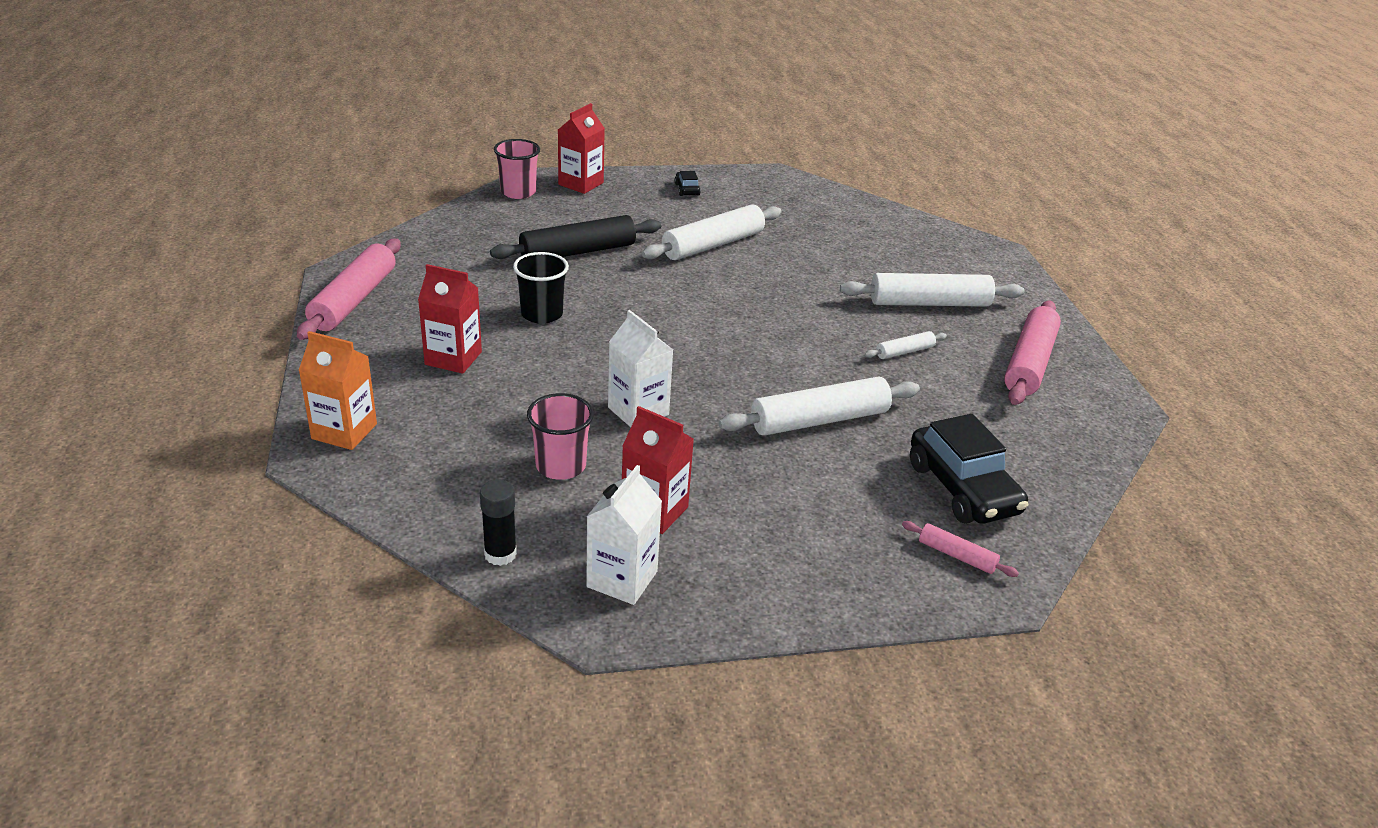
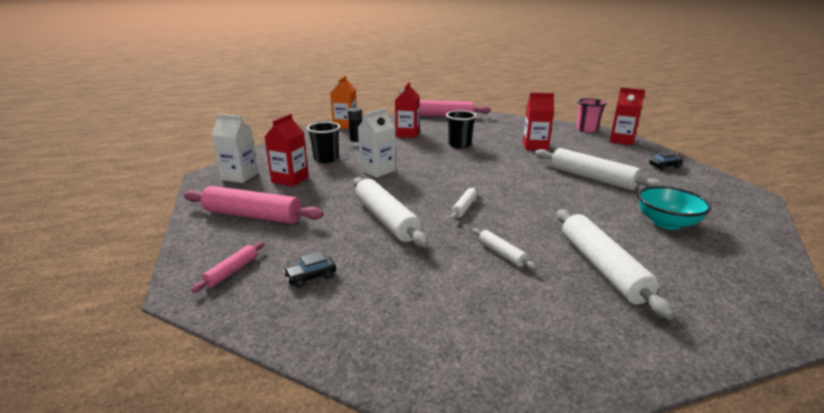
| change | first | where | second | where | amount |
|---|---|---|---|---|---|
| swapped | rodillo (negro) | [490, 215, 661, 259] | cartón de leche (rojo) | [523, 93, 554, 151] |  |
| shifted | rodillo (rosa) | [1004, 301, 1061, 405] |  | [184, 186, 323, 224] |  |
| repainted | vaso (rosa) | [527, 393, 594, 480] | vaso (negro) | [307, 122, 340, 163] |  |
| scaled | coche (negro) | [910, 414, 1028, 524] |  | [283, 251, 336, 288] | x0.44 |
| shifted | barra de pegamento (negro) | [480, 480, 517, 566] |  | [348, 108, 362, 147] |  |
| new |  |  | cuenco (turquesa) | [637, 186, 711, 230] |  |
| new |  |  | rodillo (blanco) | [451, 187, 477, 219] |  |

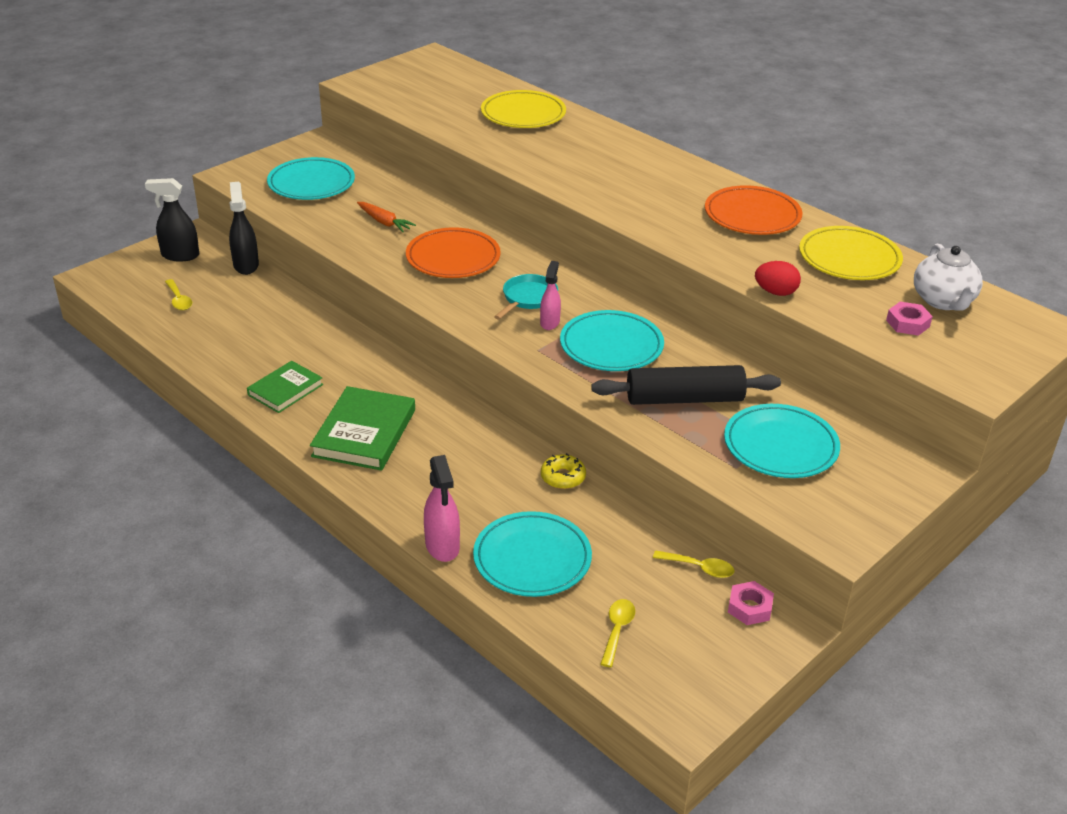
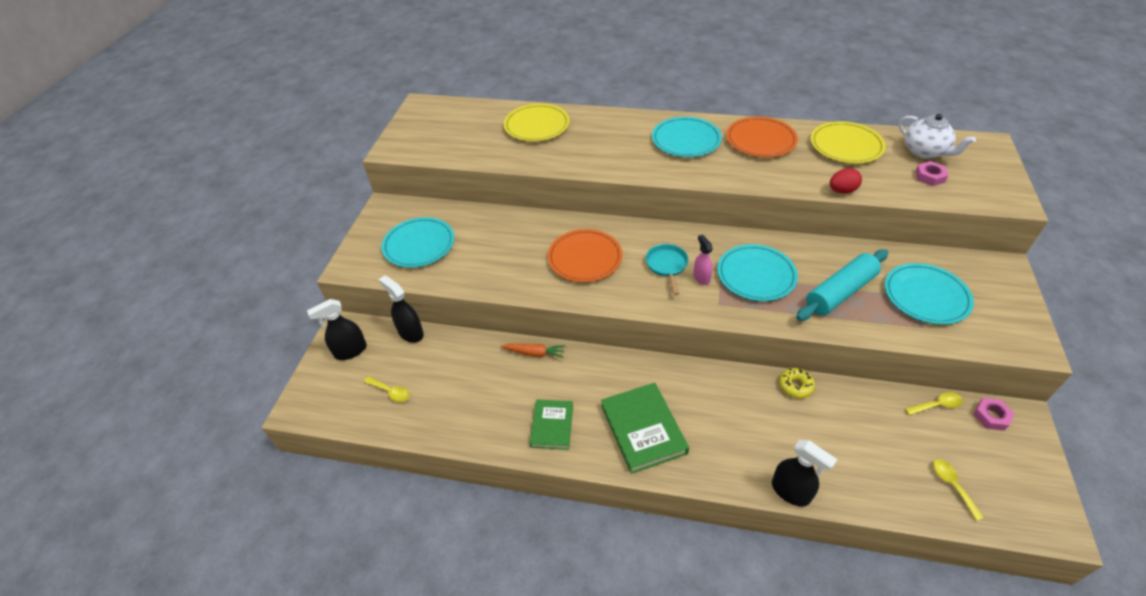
| change | first | where | second | where | amount |
|---|---|---|---|---|---|
| shifted | zanahoria (naranja) | [357, 202, 416, 232] |  | [501, 343, 566, 358] |  |
| repainted | rodillo (negro) | [591, 365, 781, 405] | rodillo (turquesa) | [796, 249, 888, 321] |  |
| repainted | pulverizador (rosa) | [424, 455, 460, 562] | pulverizador (negro) | [772, 440, 837, 507] |  |
| shifted | plato (turquesa) | [473, 511, 592, 597] |  | [652, 117, 722, 157] |  |

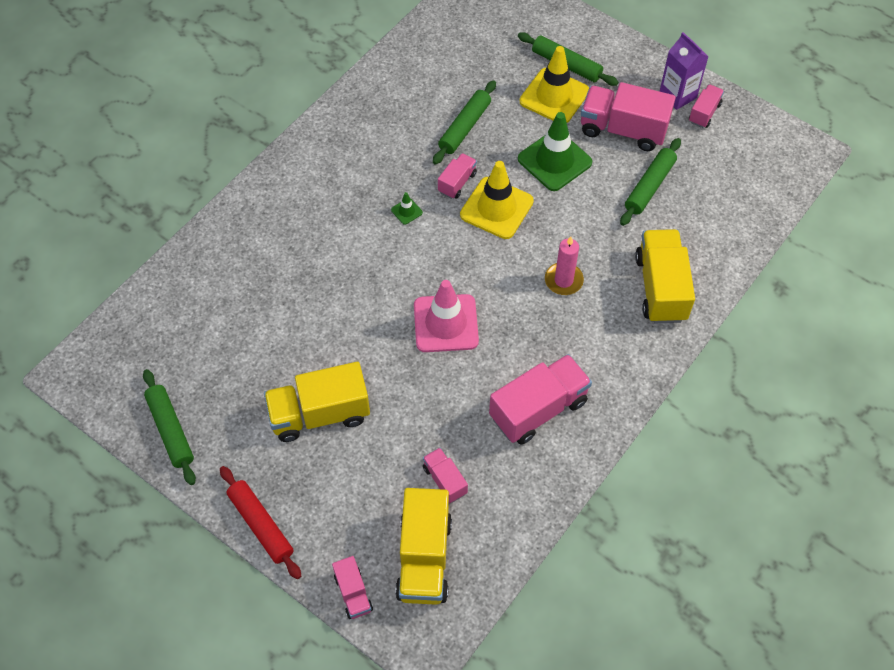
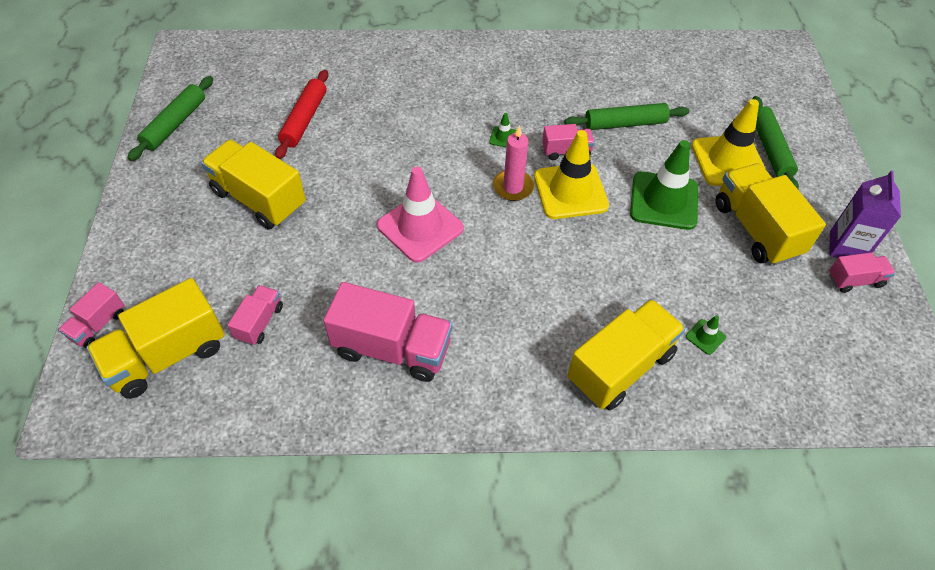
| change | first | where | second | where | amount |
|---|---|---|---|---|---|
| repainted | camión (rosa) | [581, 82, 676, 151] | camión (amarillo) | [715, 163, 826, 266] |  |
| gone | rodillo (verde) | [620, 138, 681, 226] |  |  |  |
| shifted | vela (rosa) | [545, 237, 584, 295] |  | [493, 125, 534, 201] |  |
| shifted | rodillo (rojo) | [220, 466, 301, 579] |  | [275, 70, 328, 159] |  |
| new |  |  | cono de tráfico (verde) | [686, 315, 726, 355] |  |

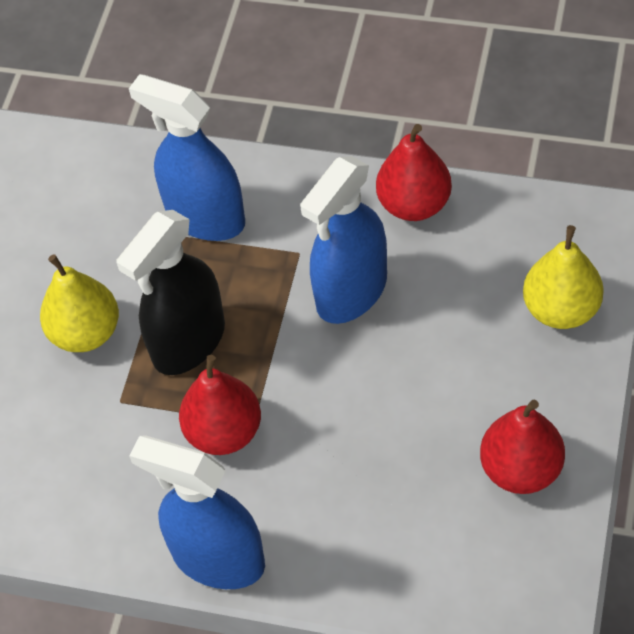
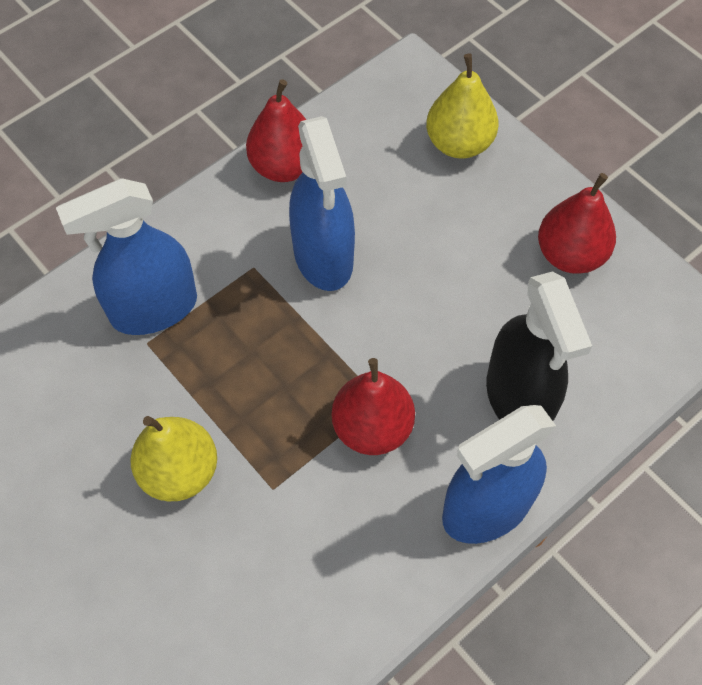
| change | first | where | second | where | amount |
|---|---|---|---|---|---|
| shifted | pulverizador (negro) | [116, 210, 225, 375] |  | [486, 271, 592, 421] |  |

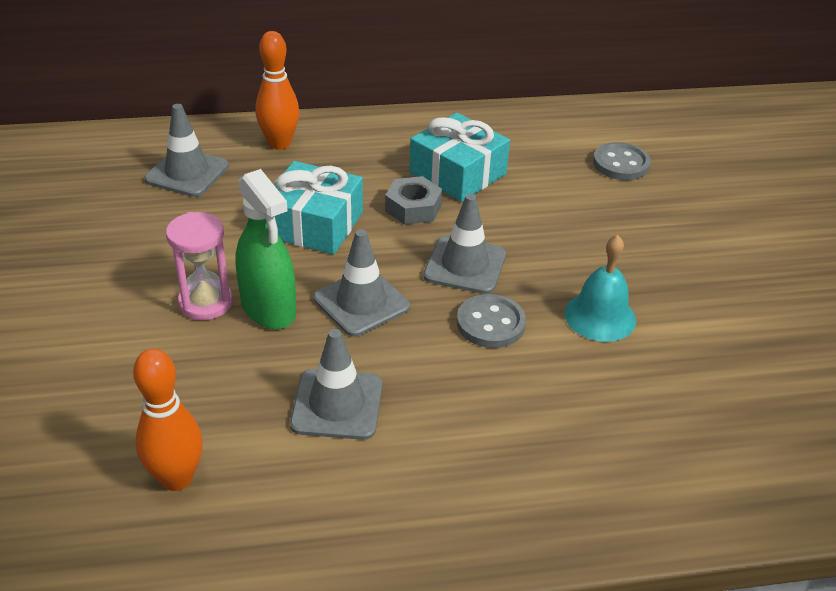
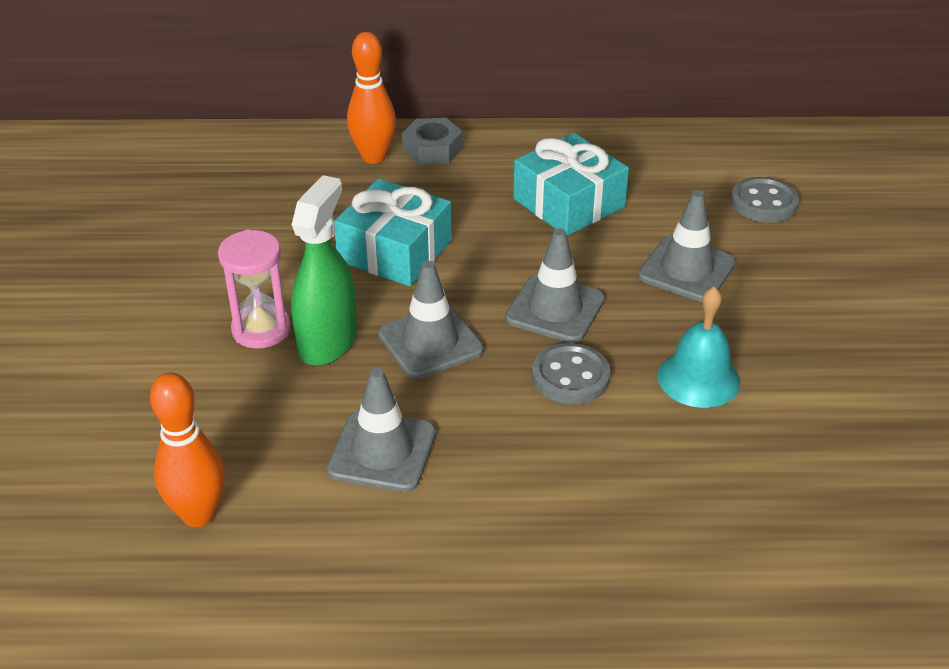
| change | first | where | second | where | amount |
|---|---|---|---|---|---|
| shifted | cono de tráfico (gris) | [144, 104, 229, 197] |  | [638, 190, 736, 302] |  |
| rotated | pulverizador (verde) | [235, 169, 296, 329] |  | [291, 175, 357, 366] | 135 degrees counterclockwise |
| shifted | tuerca (gris) | [385, 176, 442, 225] |  | [402, 118, 463, 165] |  |

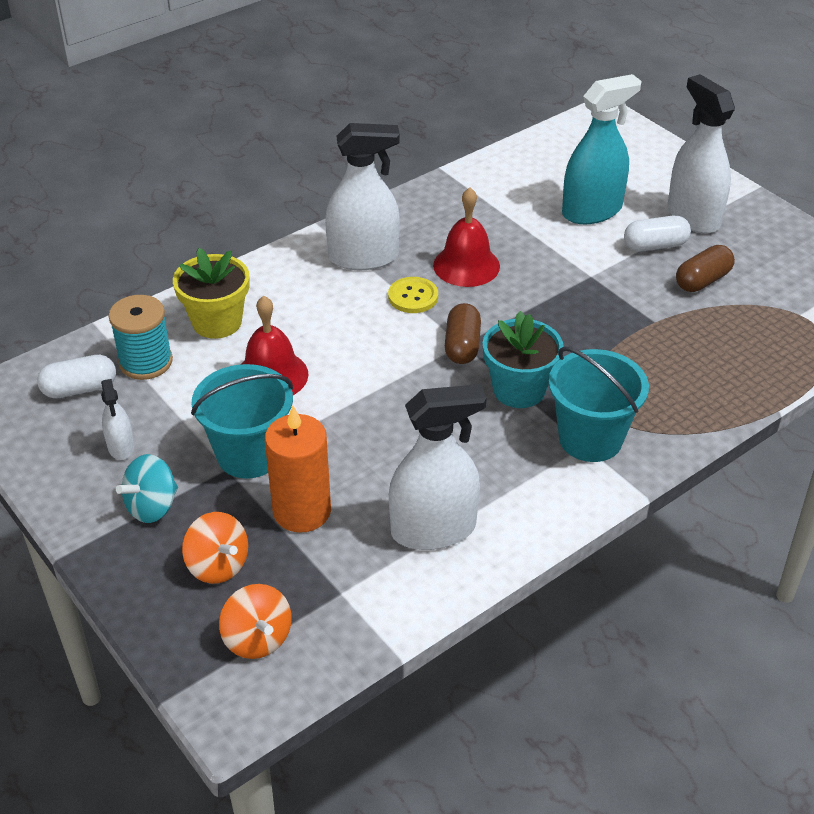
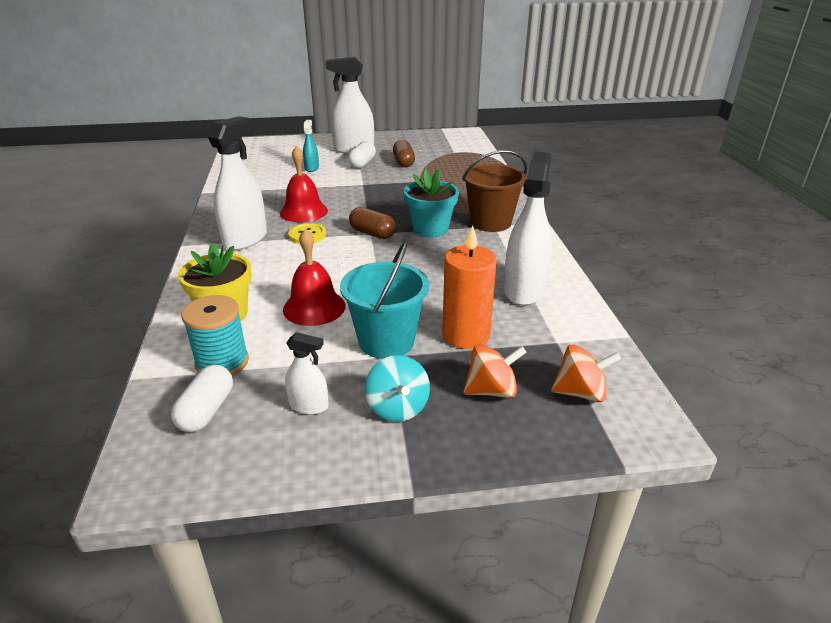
| change | first | where | second | where | amount |
|---|---|---|---|---|---|
| scaled | pulverizador (turquesa) | [562, 74, 641, 224] |  | [303, 120, 319, 172] | x0.50 |
| repainted | balde (turquesa) | [549, 346, 649, 462] | balde (marrón) | [462, 150, 527, 232] |  |

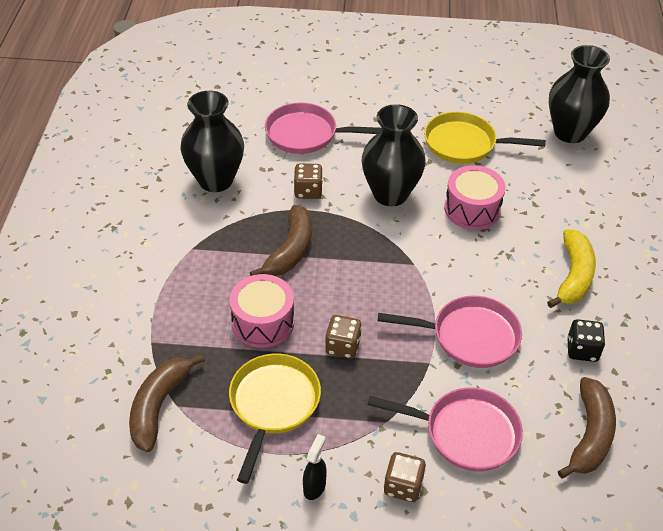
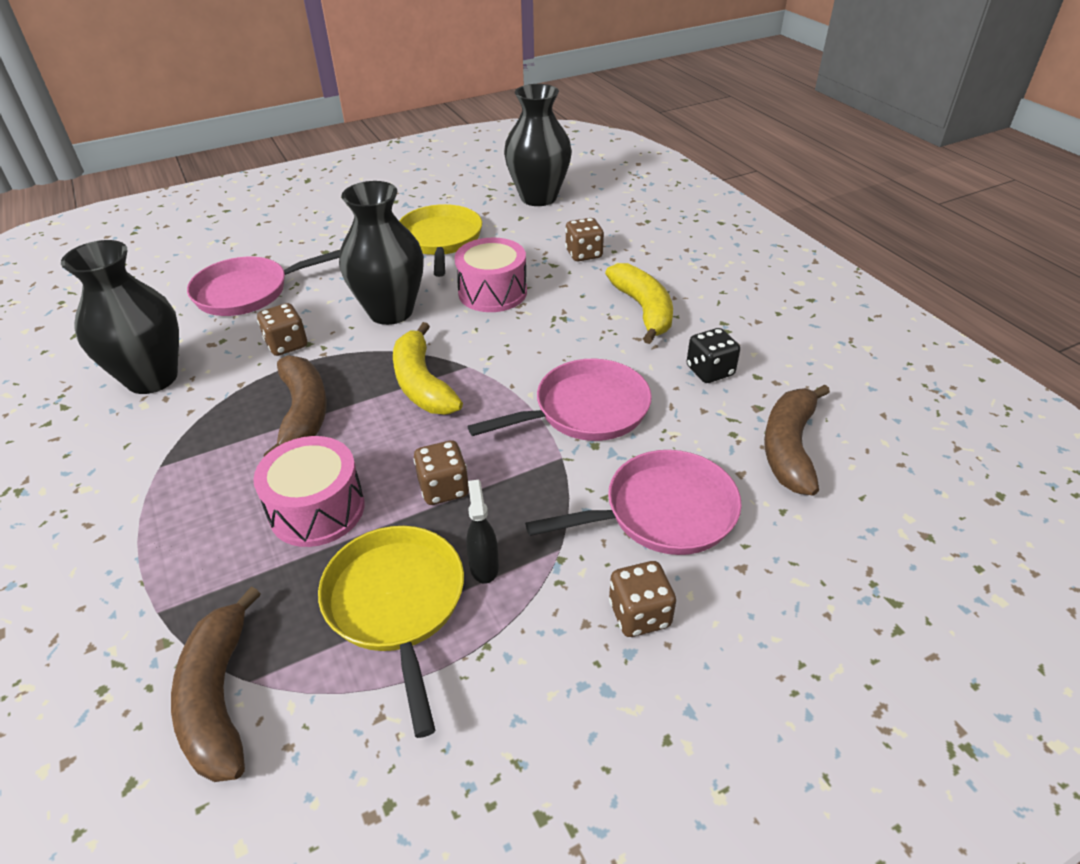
| change | first | where | second | where | amount |
|---|---|---|---|---|---|
| rotated | sartén (amarillo) | [424, 112, 546, 164] |  | [399, 204, 482, 277] | 105 degrees clockwise |
| rotated | plátano (marrón) | [558, 377, 616, 479] |  | [764, 384, 830, 496] | 150 degrees counterclockwise |
| shifted | pulverizador (negro) | [303, 434, 327, 500] |  | [466, 480, 499, 584] |  |
| new |  |  | dado (marrón) | [565, 218, 604, 261] |  |
| new |  |  | plátano (amarillo) | [393, 322, 463, 414] |  |

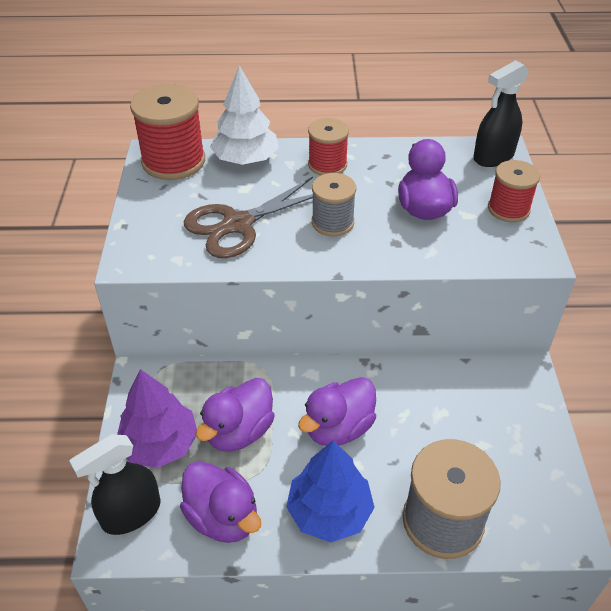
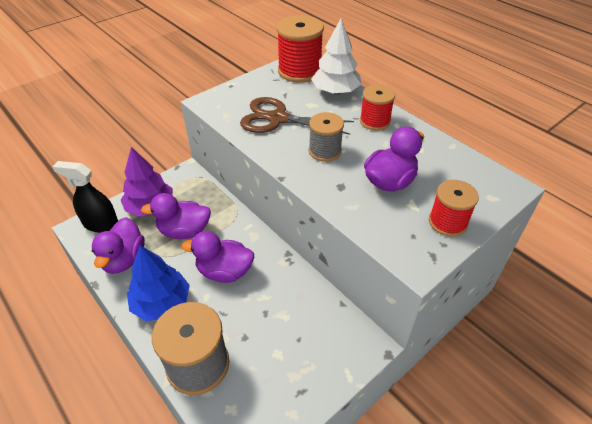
| change | first | where | second | where | amount |
|---|---|---|---|---|---|
| gone | pulverizador (negro) | [474, 60, 529, 167] |  |  |  |

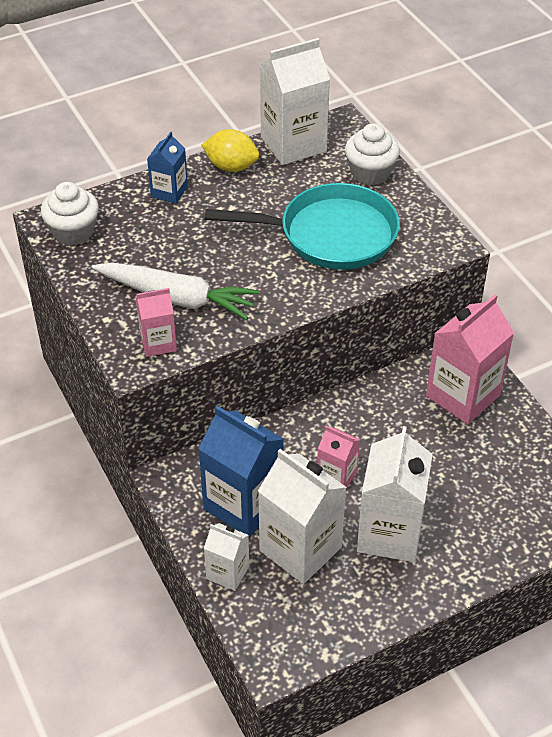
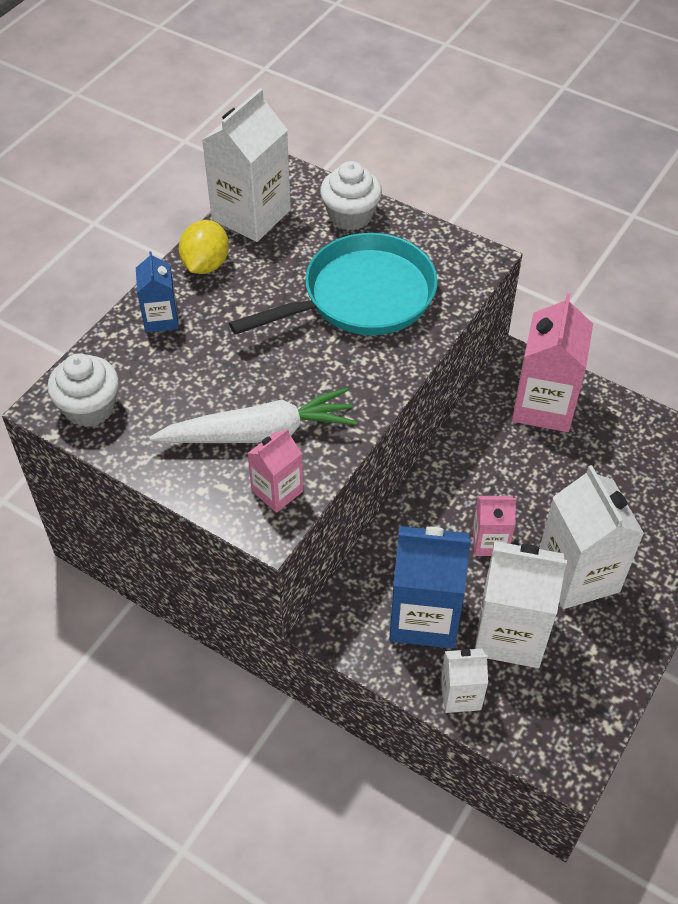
| change | first | where | second | where | amount |
|---|---|---|---|---|---|
| rotated | limón (amarillo) | [202, 129, 259, 172] |  | [179, 220, 229, 274] | 60 degrees counterclockwise |

